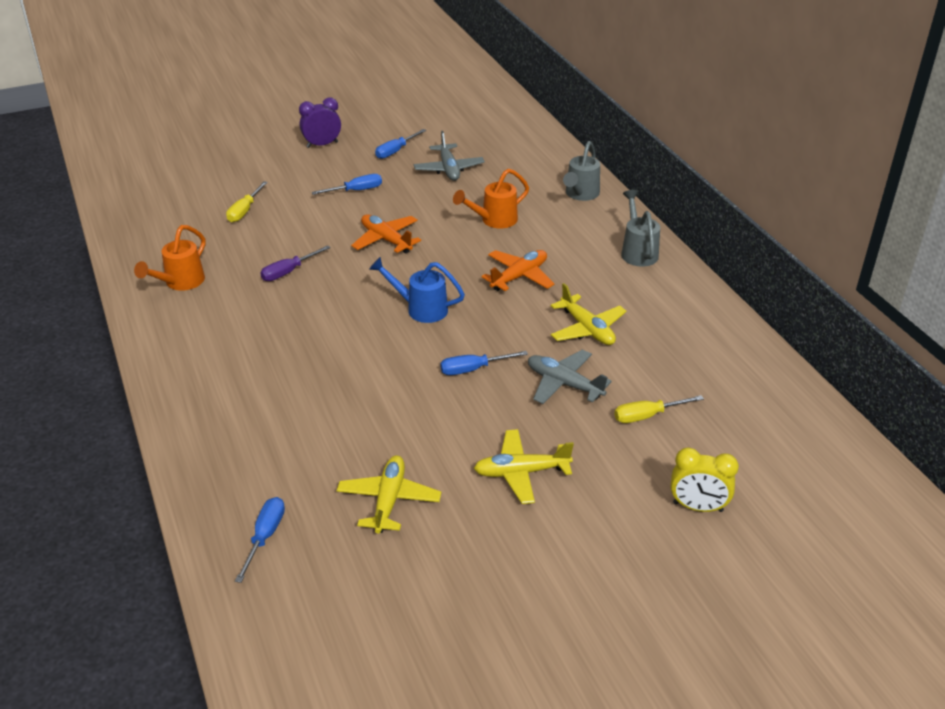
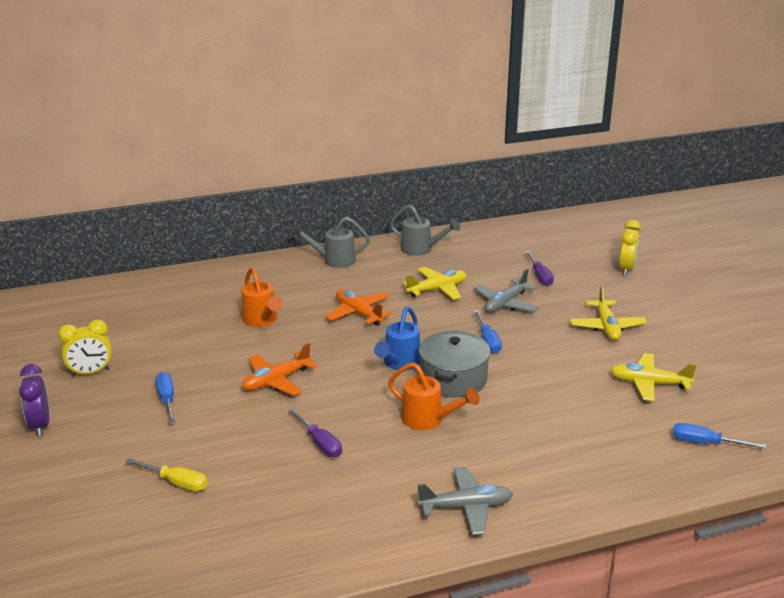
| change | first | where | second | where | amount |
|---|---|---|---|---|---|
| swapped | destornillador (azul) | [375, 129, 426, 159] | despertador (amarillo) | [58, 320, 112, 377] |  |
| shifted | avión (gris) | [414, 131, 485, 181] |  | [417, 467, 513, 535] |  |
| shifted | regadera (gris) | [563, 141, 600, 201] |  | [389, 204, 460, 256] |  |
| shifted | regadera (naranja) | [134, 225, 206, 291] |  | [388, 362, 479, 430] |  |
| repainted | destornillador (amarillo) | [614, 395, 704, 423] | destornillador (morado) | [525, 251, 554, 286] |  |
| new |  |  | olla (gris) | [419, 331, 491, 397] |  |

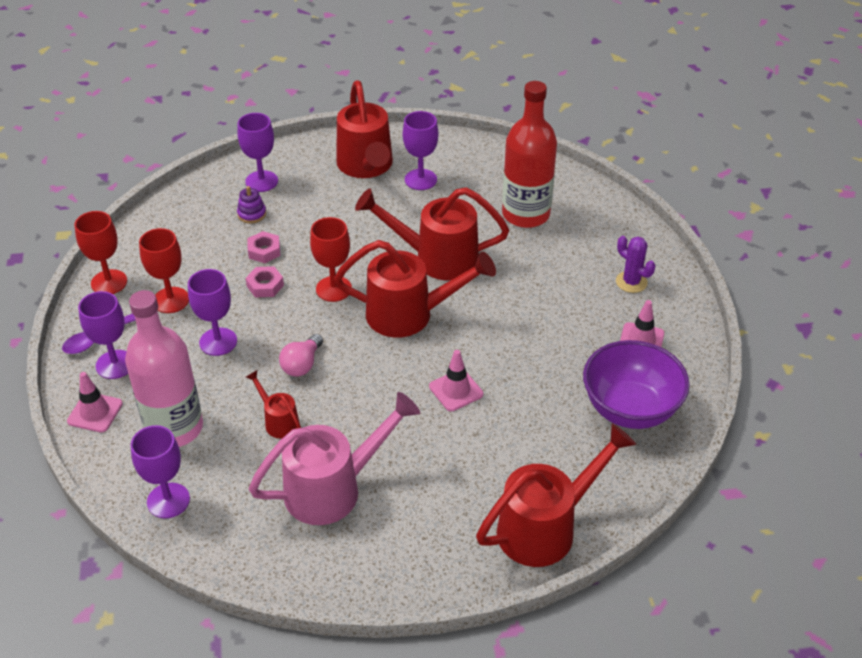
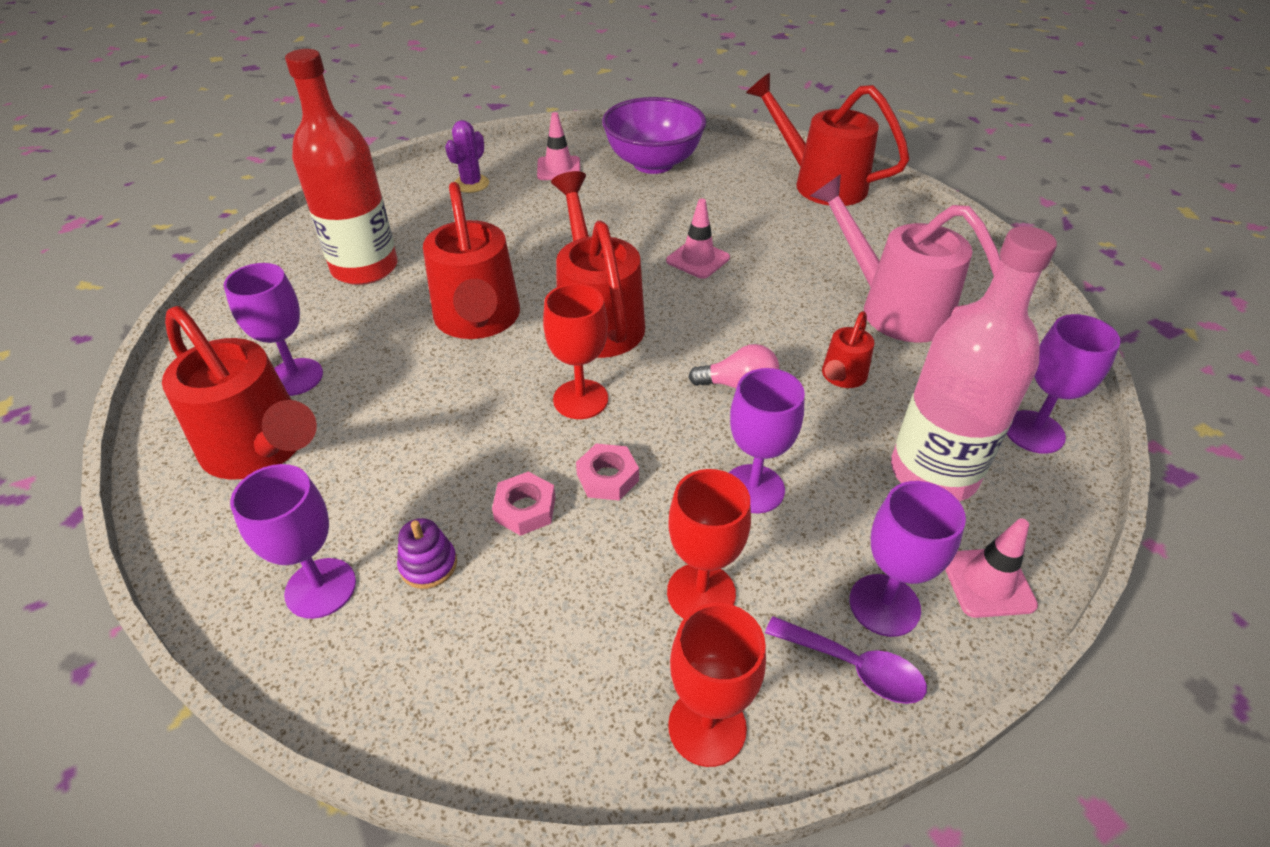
| change | first | where | second | where | amount |
|---|---|---|---|---|---|
| rotated | regadera (rojo) | [336, 80, 393, 178] |  | [162, 306, 317, 480] | 75 degrees clockwise |

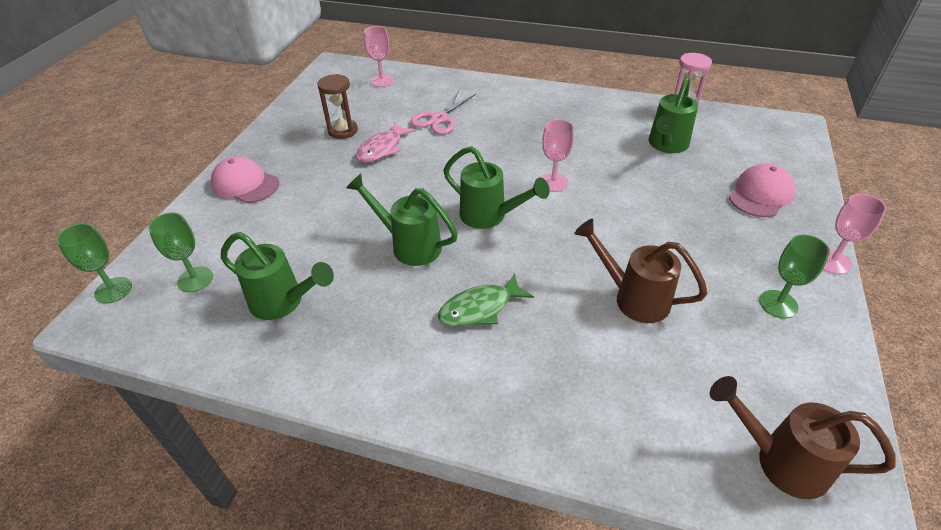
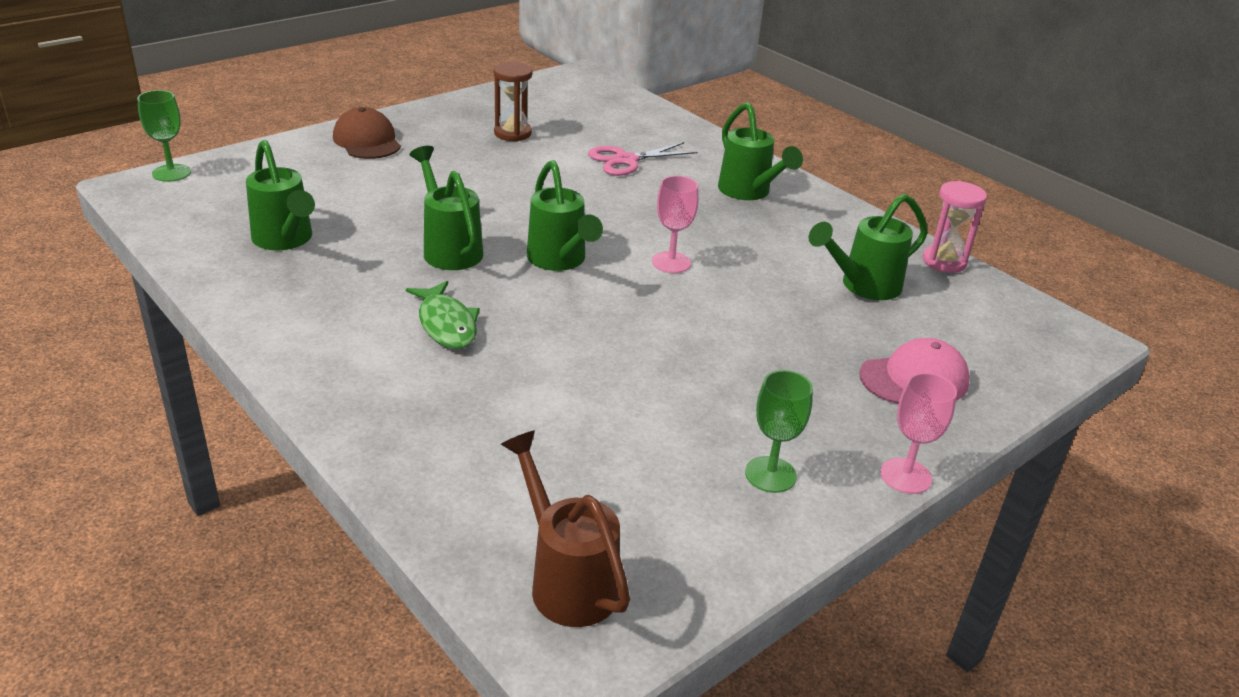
| change | first | where | second | where | amount |
|---|---|---|---|---|---|
| gone | copa (rosa) | [364, 26, 394, 87] |  |  |  |
| gone | pez (rosa) | [356, 122, 416, 163] |  |  |  |
| repainted | gorra (rosa) | [211, 156, 279, 203] | gorra (marrón) | [333, 107, 401, 159] |  |
| gone | copa (verde) | [148, 212, 213, 292] |  |  |  |
| gone | regadera (marrón) | [574, 219, 707, 323] |  |  |  |
| rotated | pez (verde) | [438, 273, 534, 327] |  | [406, 281, 480, 349] | 120 degrees counterclockwise |
| new |  |  | regadera (verde) | [718, 102, 803, 200] |  |

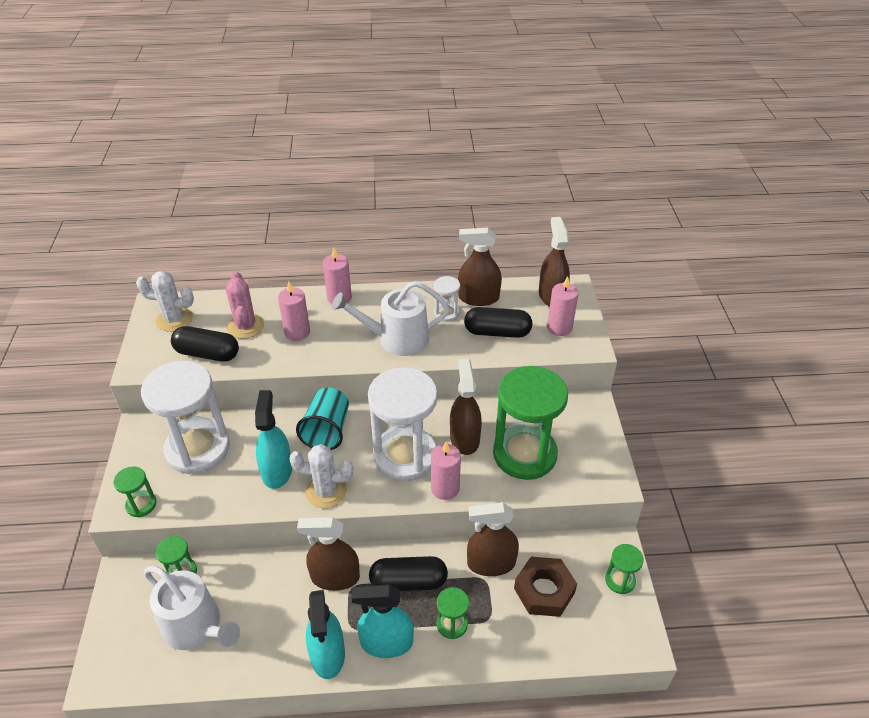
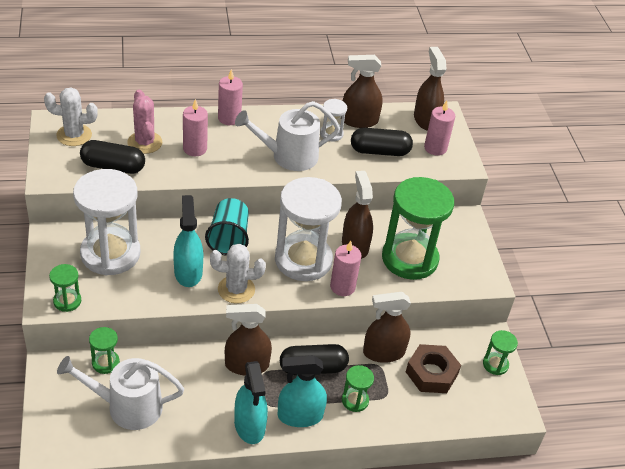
| change | first | where | second | where | amount |
|---|---|---|---|---|---|
| rotated | regadera (blanco) | [144, 566, 240, 650] |  | [57, 356, 184, 430] | 150 degrees clockwise |

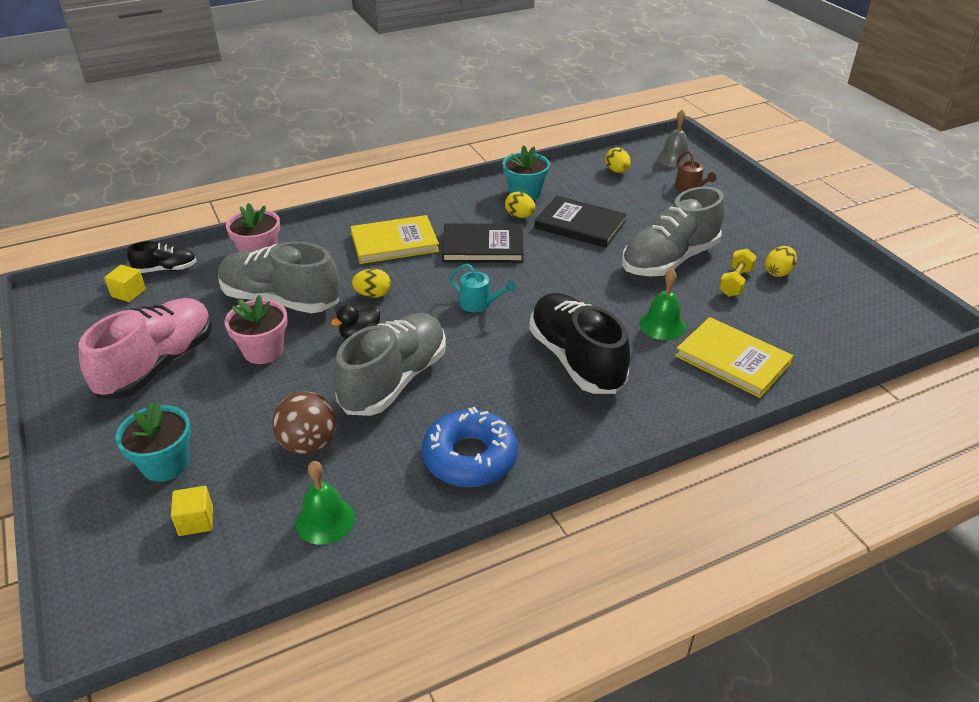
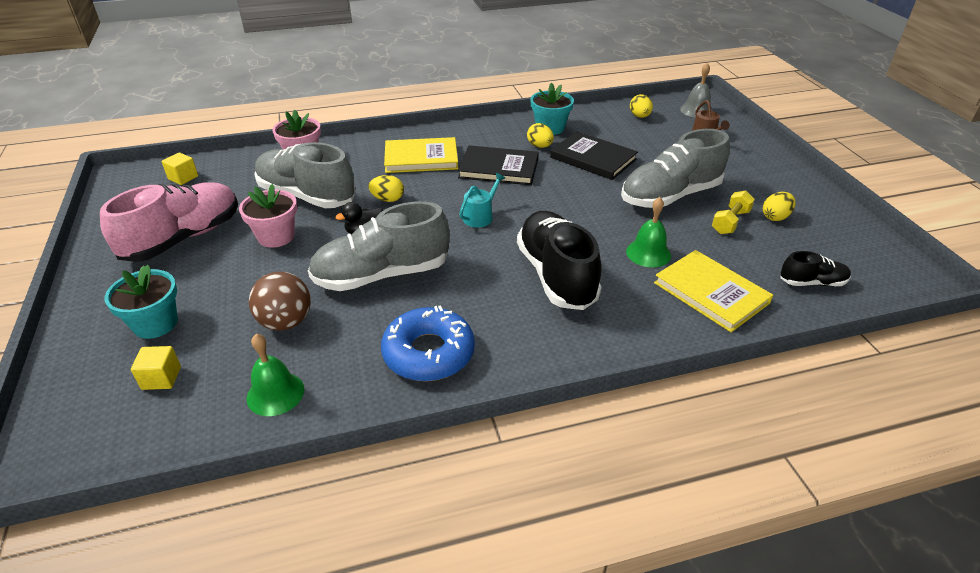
| change | first | where | second | where | amount |
|---|---|---|---|---|---|
| shifted | zapato (negro) | [127, 241, 197, 273] |  | [780, 251, 851, 286] |  |
| rotated | regadera (turquesa) | [449, 264, 516, 312] |  | [459, 173, 505, 228] | 90 degrees counterclockwise |
| rotated | zapato (gris) | [333, 313, 446, 416] |  | [308, 201, 449, 291] | 150 degrees counterclockwise |

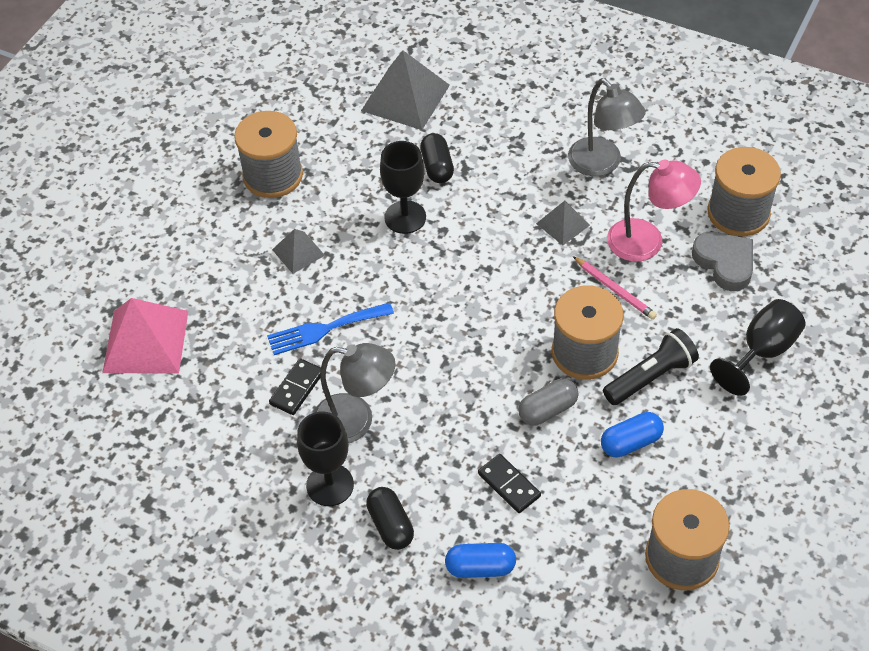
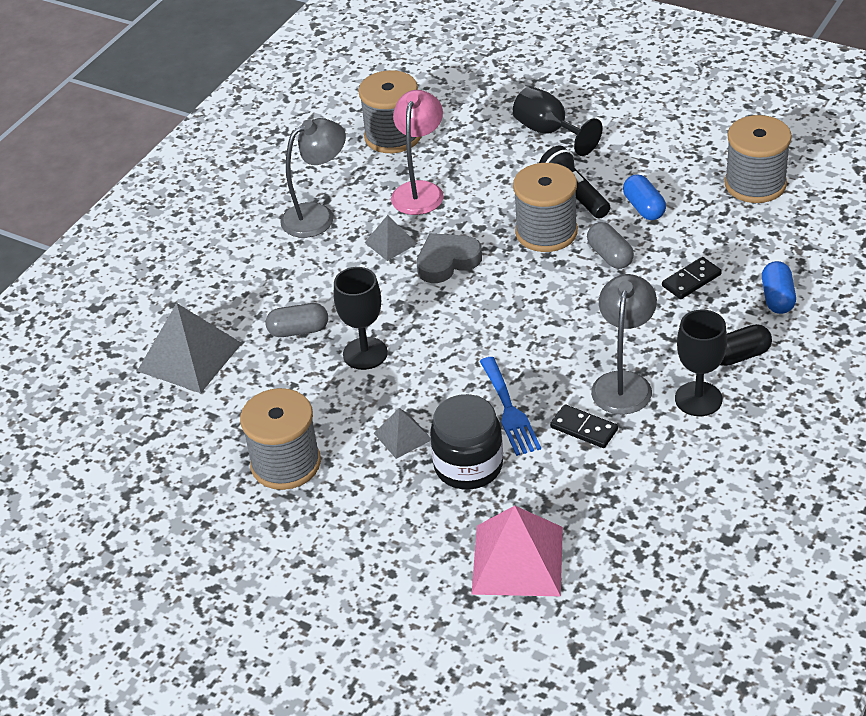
| change | first | where | second | where | amount |
|---|---|---|---|---|---|
| repainted | cápsula (negro) | [420, 133, 454, 183] | cápsula (gris) | [266, 303, 328, 337] |  |
| shifted | corazón (gris) | [692, 232, 753, 291] |  | [417, 233, 482, 283] |  |
| gone | lápiz (rosa) | [573, 256, 657, 320] |  |  |  |
| new |  |  | tarro (negro) | [430, 394, 503, 490] |  |

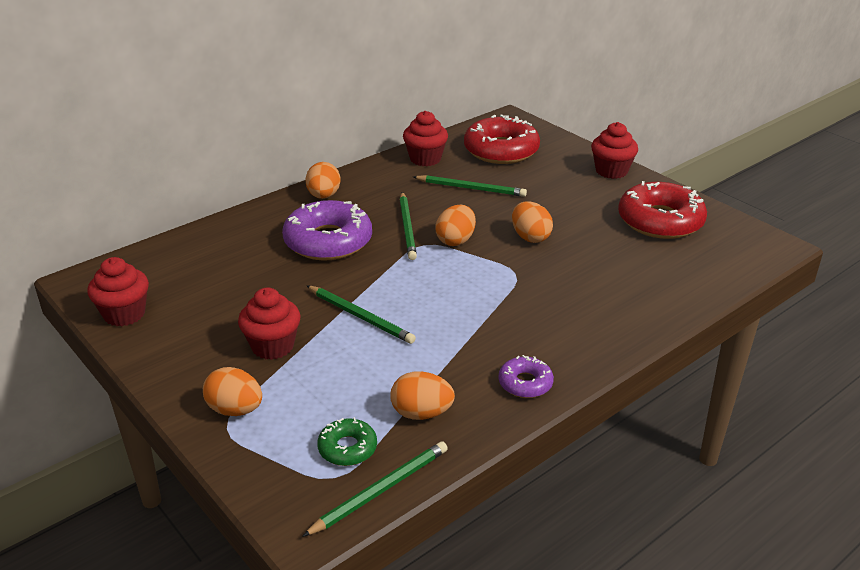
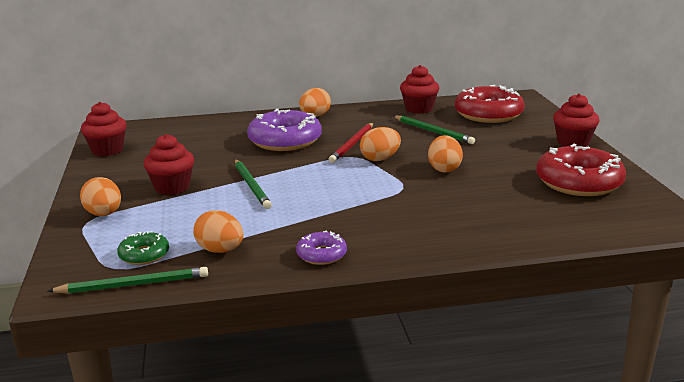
| change | first | where | second | where | amount |
|---|---|---|---|---|---|
| repainted | lápiz (verde) | [400, 192, 417, 260] | lápiz (rojo) | [328, 123, 373, 163] |  |

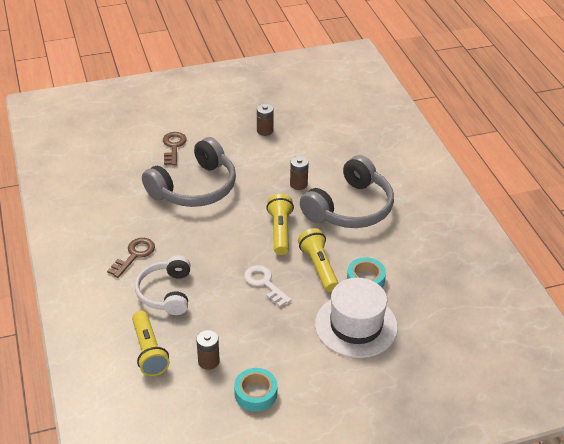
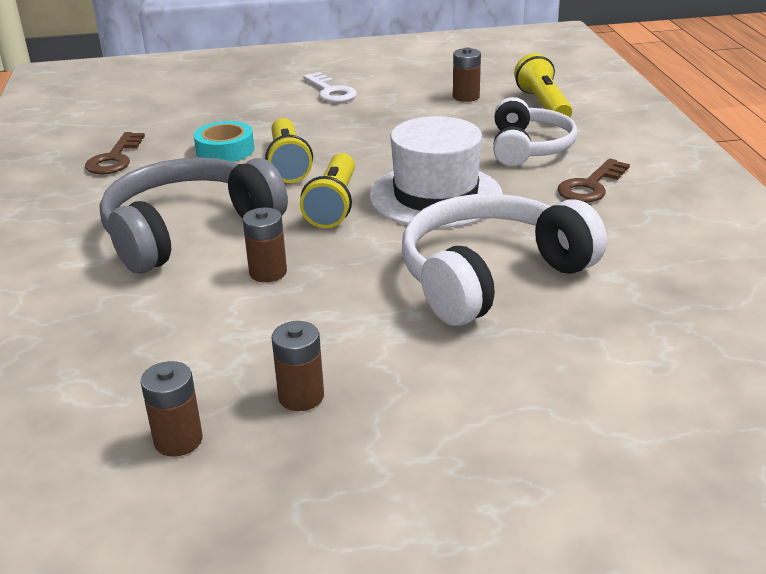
| change | first | where | second | where | amount |
|---|---|---|---|---|---|
| shifted | llave (marrón) | [163, 132, 186, 165] |  | [85, 132, 145, 175] |  |
| repainted | auriculares (gris) | [142, 137, 236, 207] | auriculares (blanco) | [402, 194, 607, 326] |  |
| shifted | llave (blanco) | [244, 265, 291, 307] |  | [303, 72, 357, 103] |  |
| shifted | sombrero (blanco) | [315, 278, 398, 358] |  | [369, 116, 503, 228] |  |
| gone | cinta adhesiva (turquesa) | [234, 368, 278, 412] |  |  |  |
| new |  |  | pila (marrón) | [141, 361, 203, 457] |  |

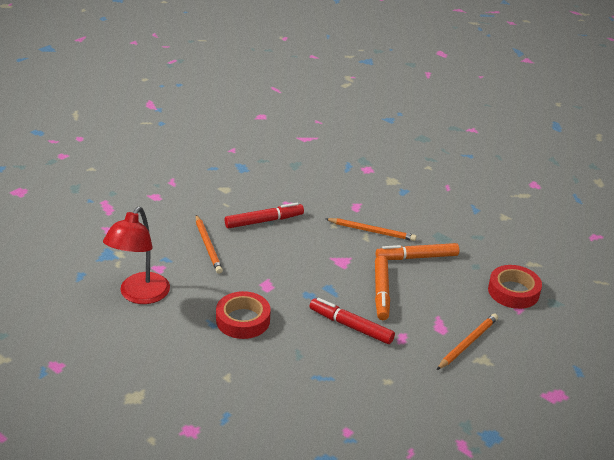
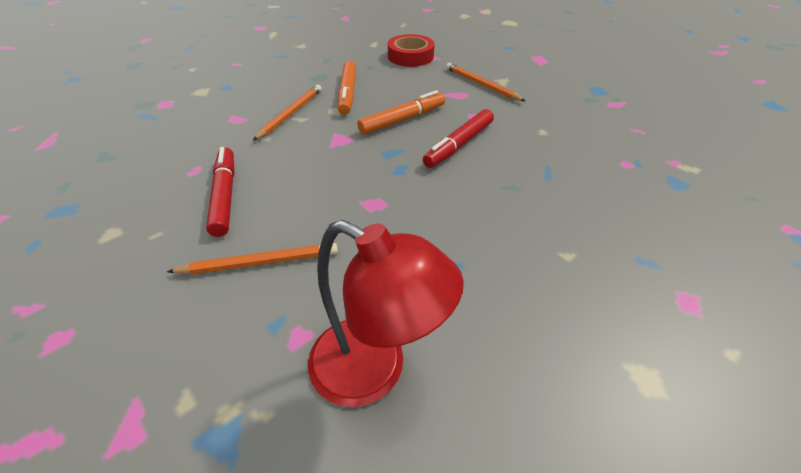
| change | first | where | second | where | amount |
|---|---|---|---|---|---|
| rotated | rotulador (naranja) | [375, 256, 390, 320] |  | [357, 90, 445, 135] | 45 degrees counterclockwise |
| gone | cinta adhesiva (rojo) | [216, 291, 271, 339] |  |  |  |

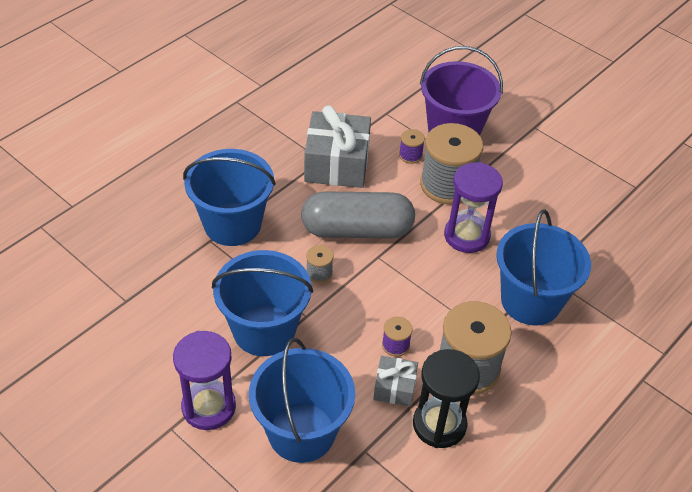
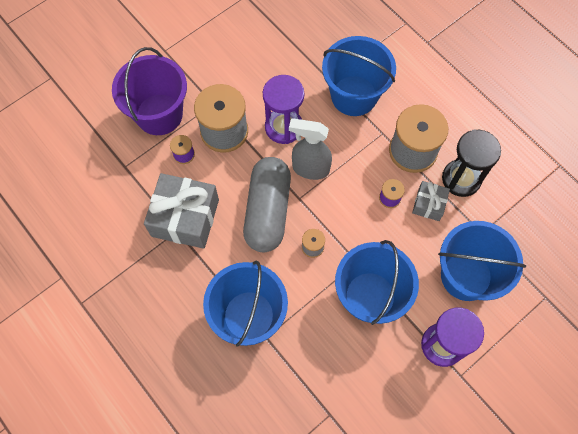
| change | first | where | second | where | amount |
|---|---|---|---|---|---|
| new |  |  | pulverizador (gris) | [289, 118, 332, 180] |  |

